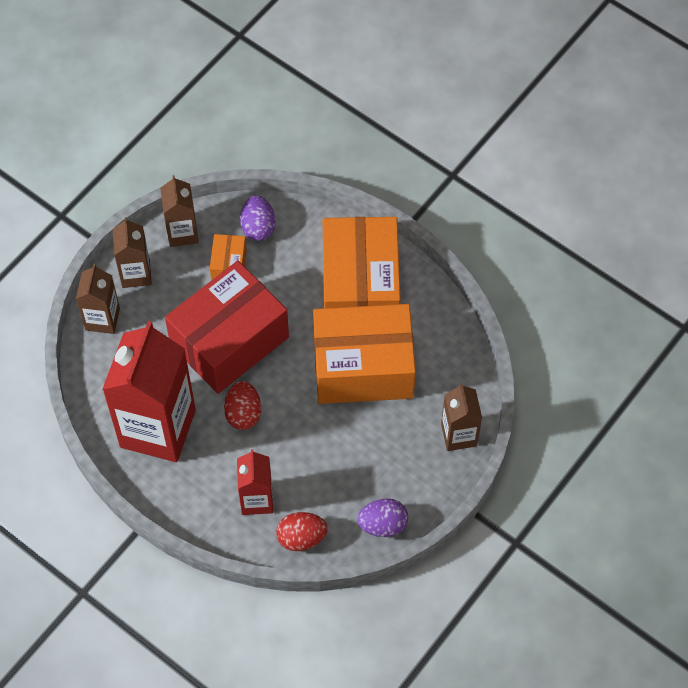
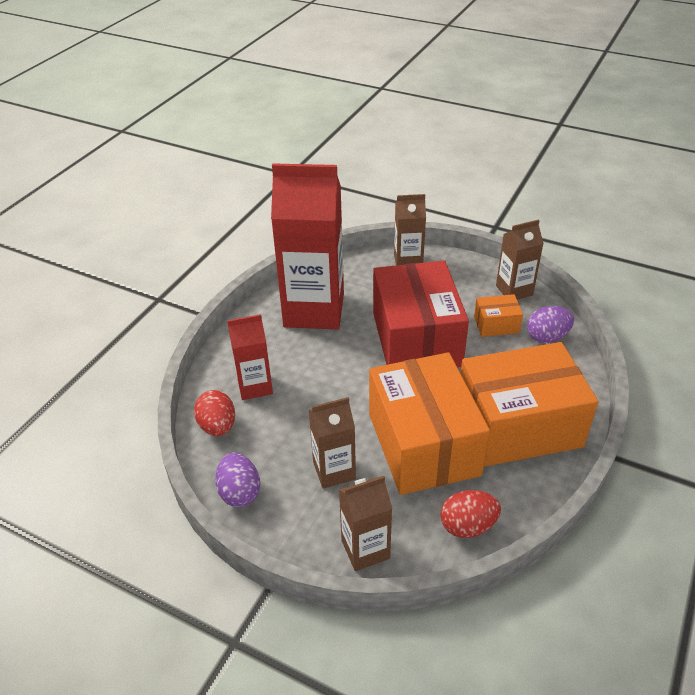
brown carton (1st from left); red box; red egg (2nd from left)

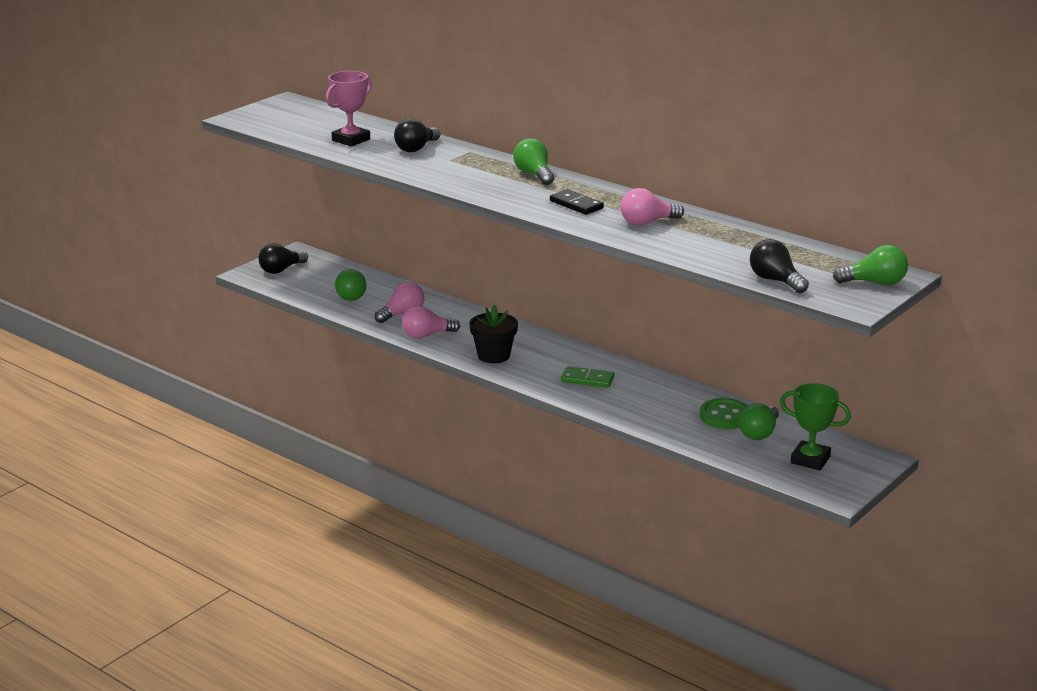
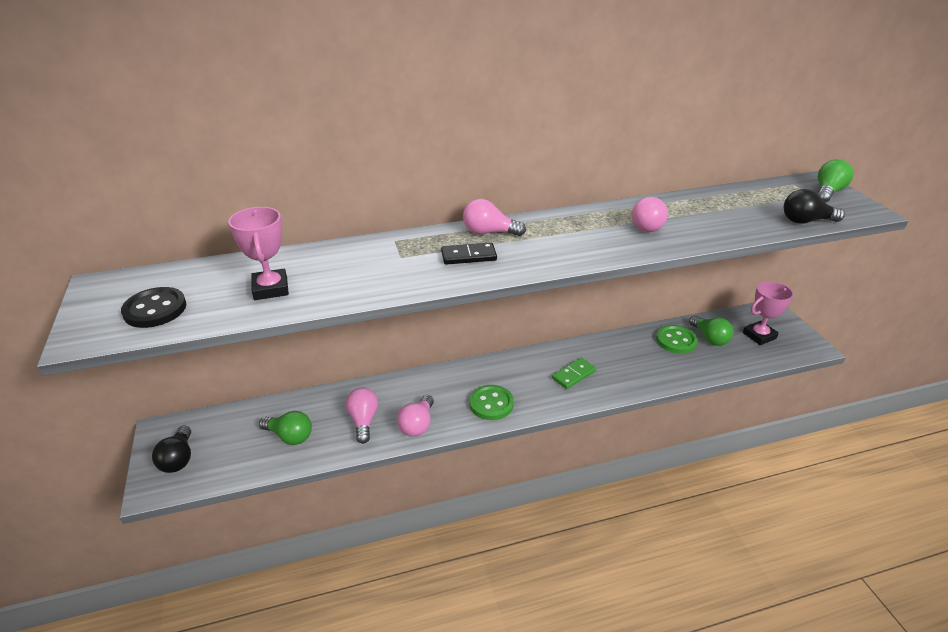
black light bulb (2nd from left in the first image); green button (1st from left); pink light bulb (3rd from left); black domino; pink trophy (2nd from left); black button

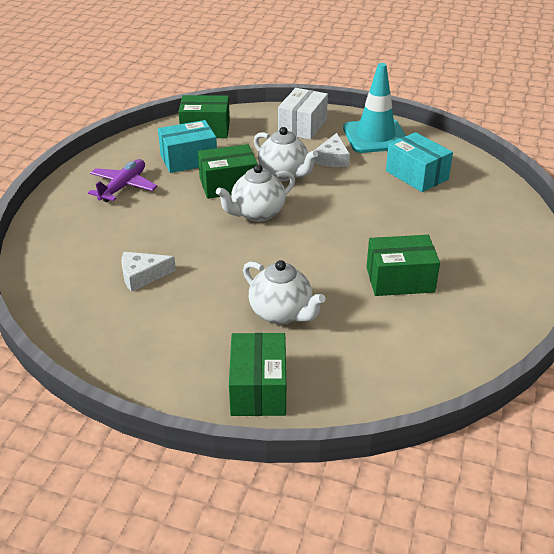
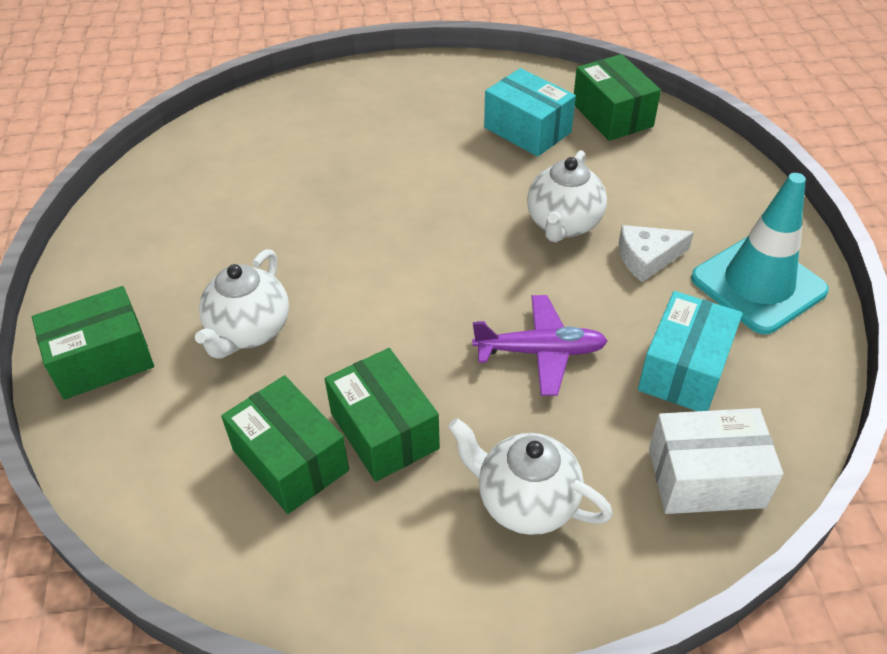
purple plane; white cheese (1st from left in the first image); green box (2nd from left); white teapot (2nd from left); white box

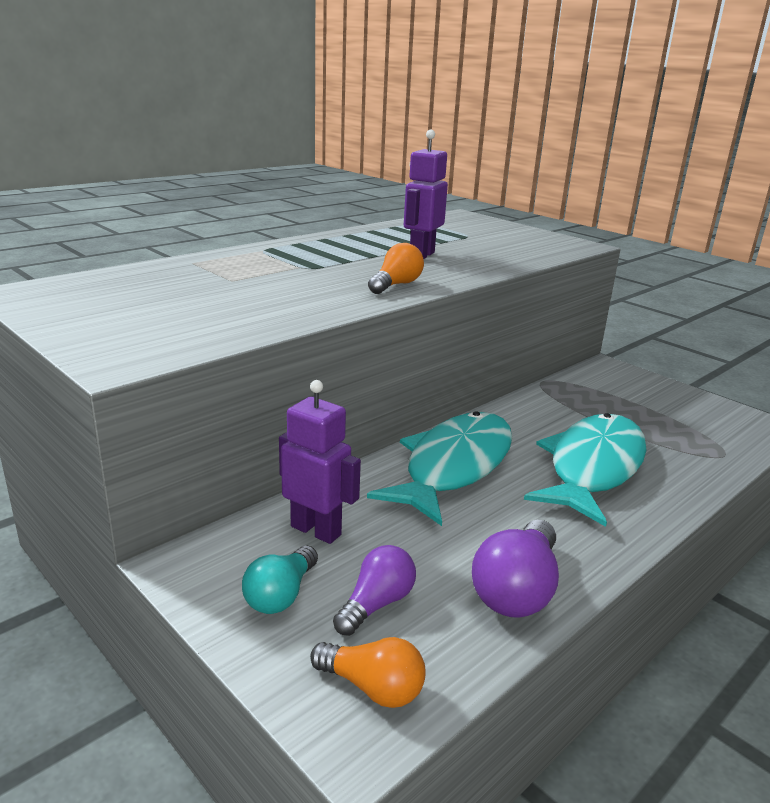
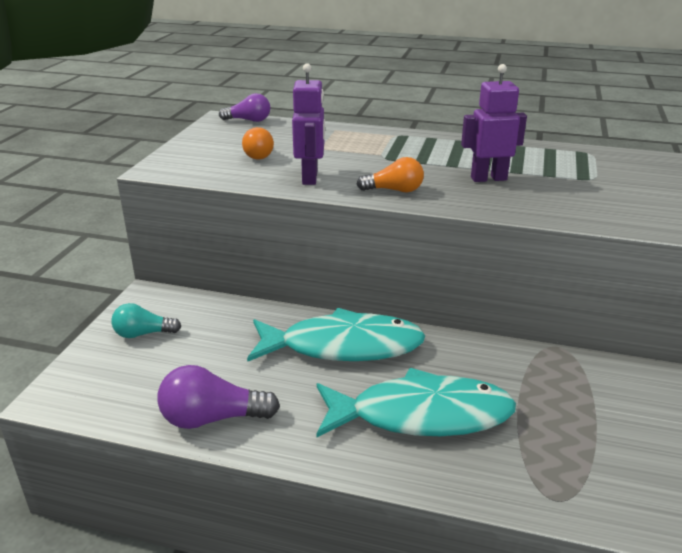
purple robot (1st from left); orange light bulb (1st from left); purple light bulb (2nd from left)

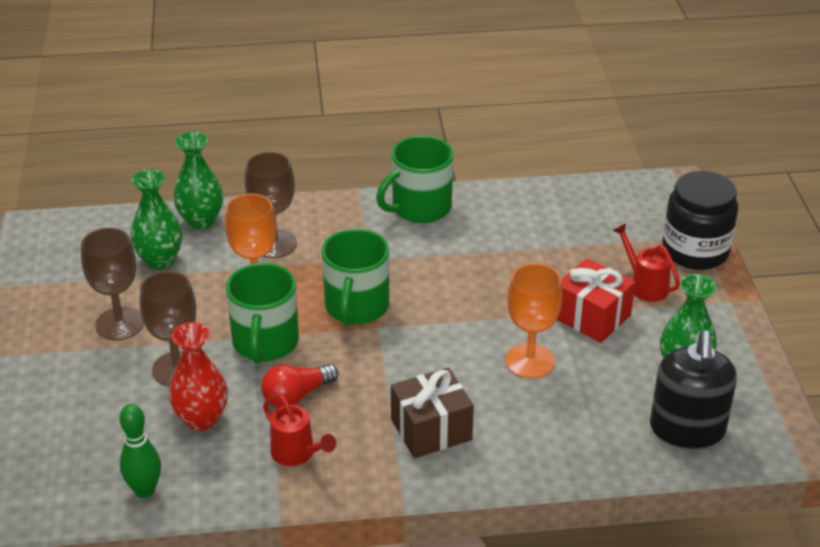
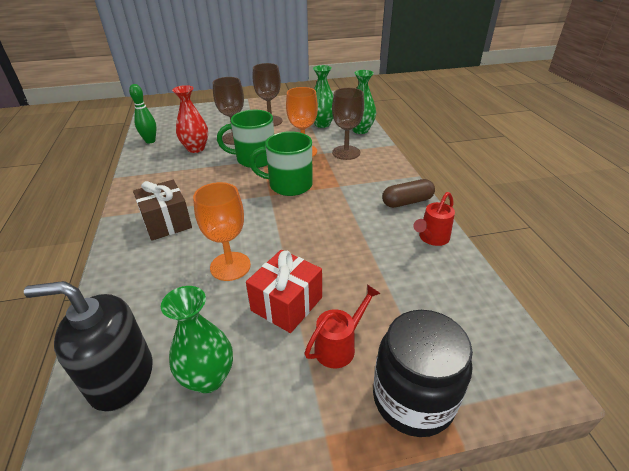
red light bulb; red watering can (2nd from left); brown capsule

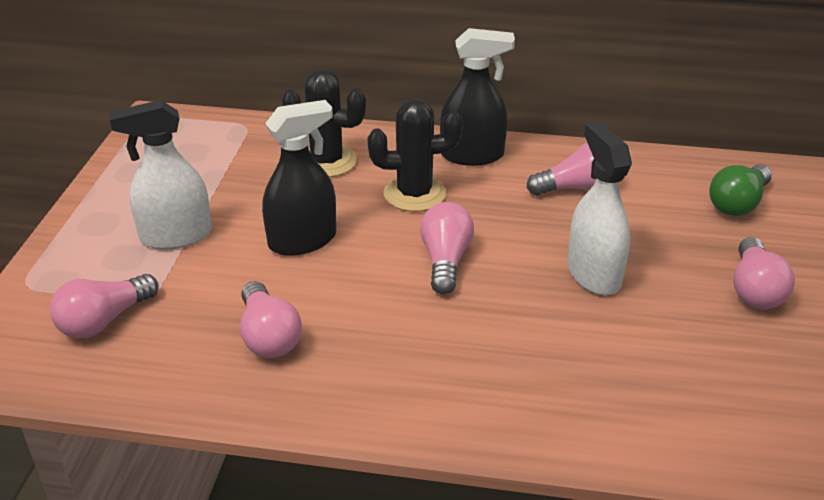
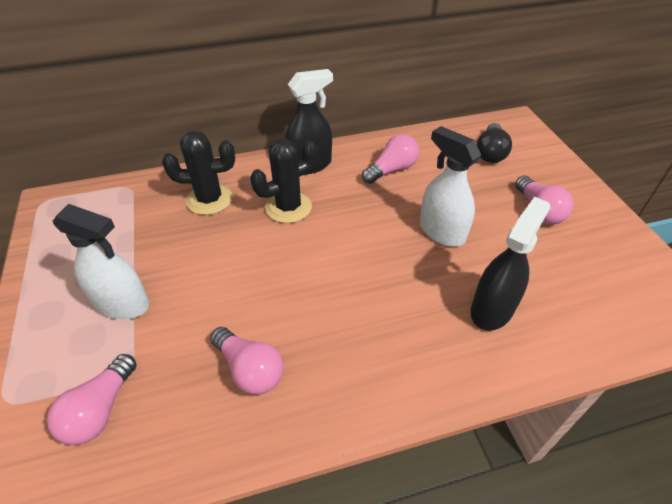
white spray bottle (1st from left); black spray bottle (2nd from left); pink light bulb (3rd from left in the first image); black light bulb

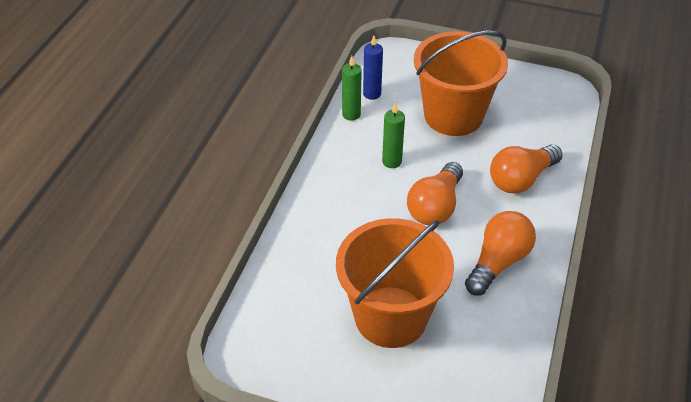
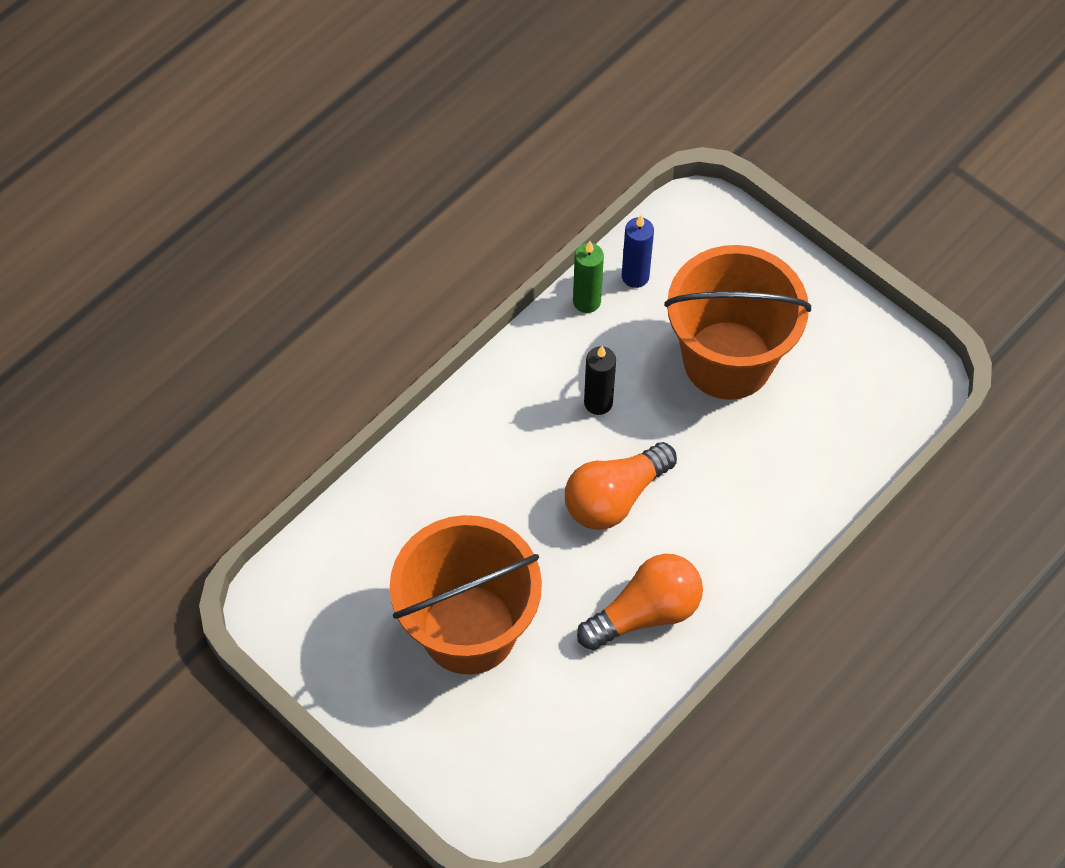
black candle; orange light bulb (3rd from left in the first image)

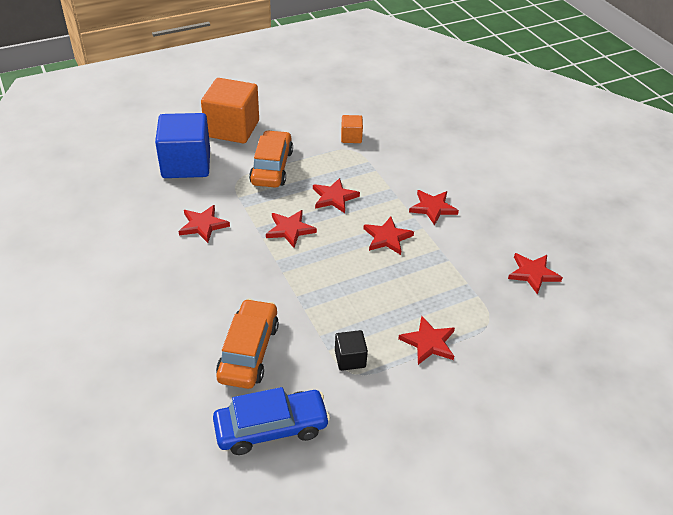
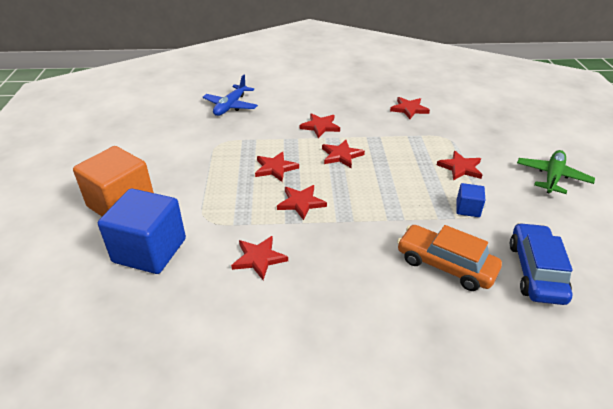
orange car (2nd from left in the first image); blue cube (2nd from left); orange cube (2nd from left in the first image); blue plane; green plane

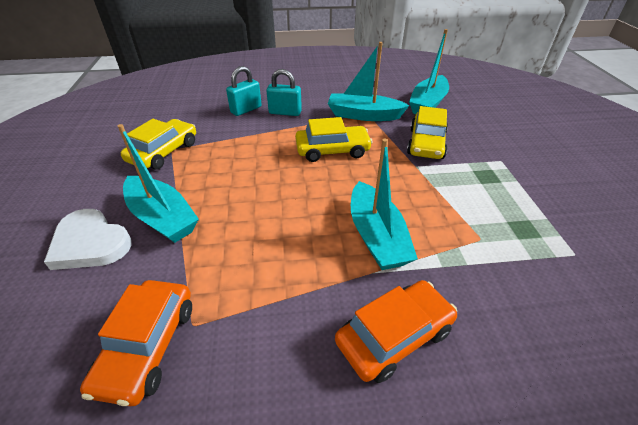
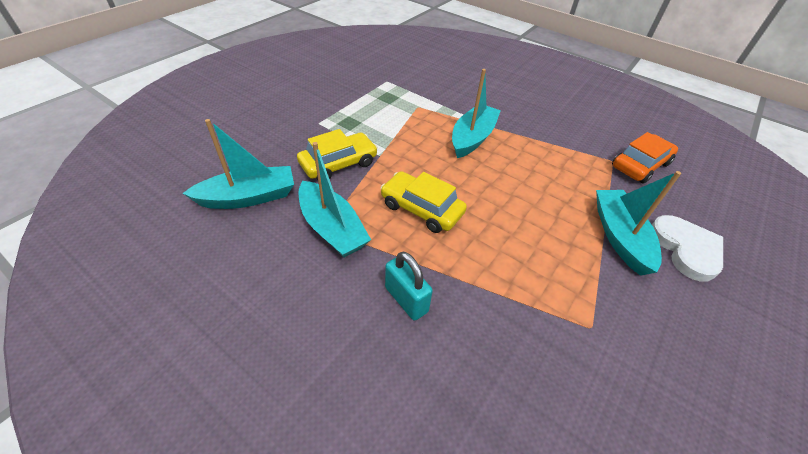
yellow car (1st from left in the first image); turquoise padlock (1st from left in the first image); orange car (2nd from left in the first image)

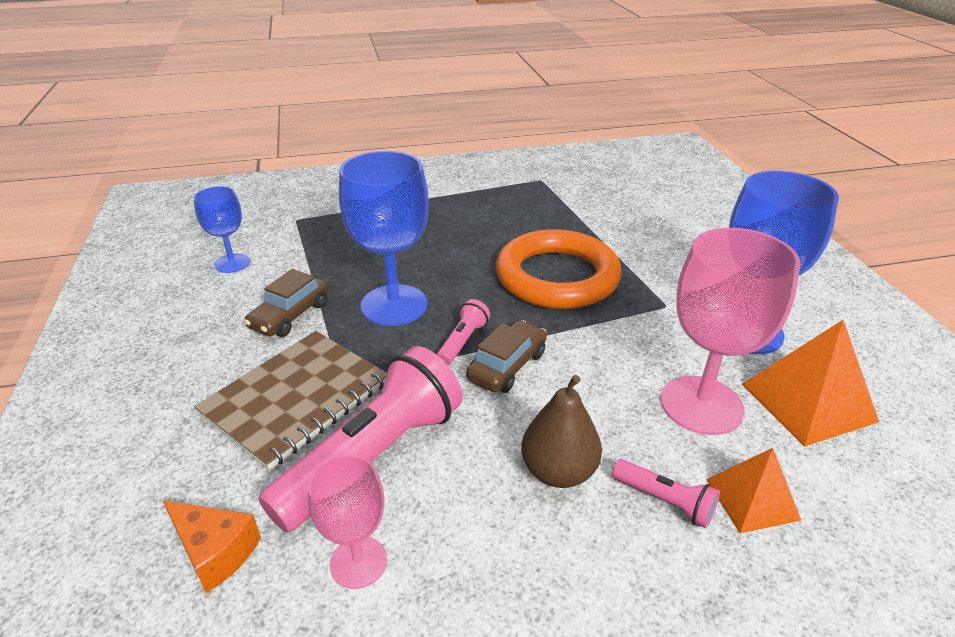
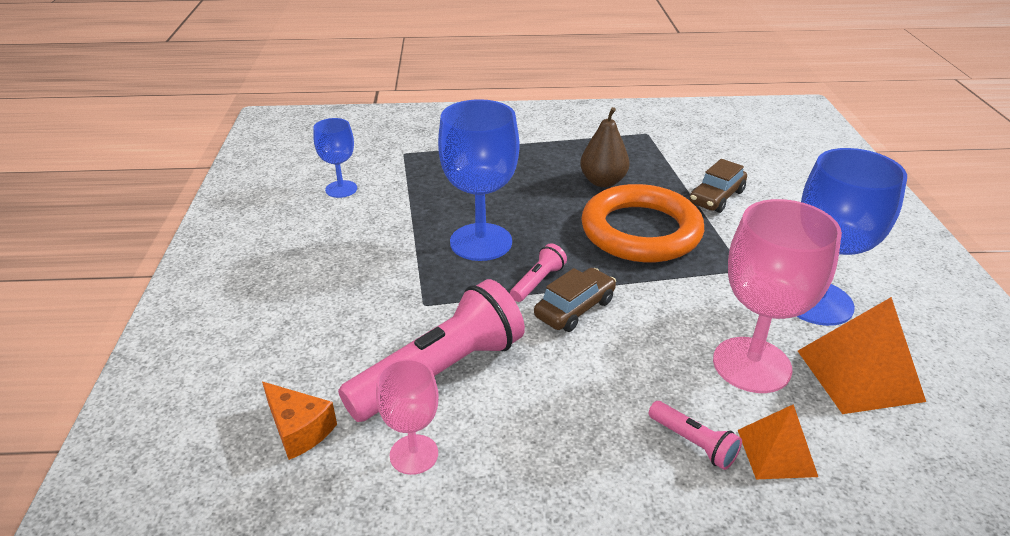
brown notebook; brown car (2nd from left); brown pear

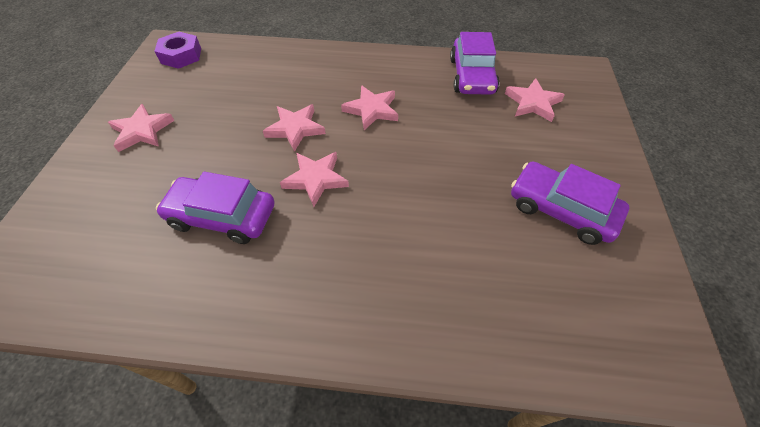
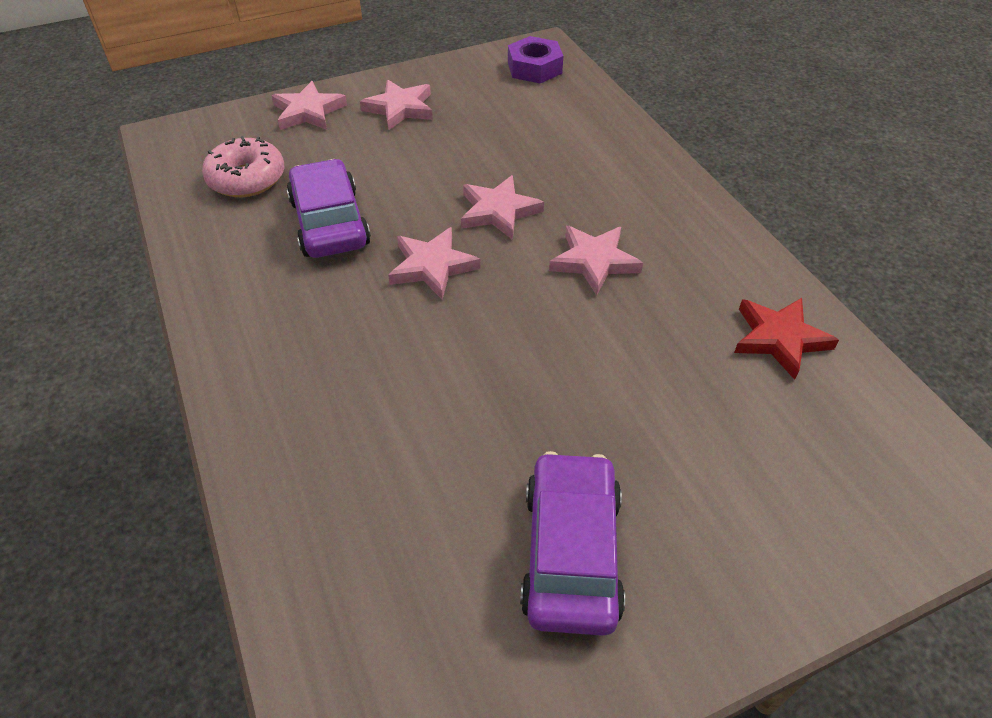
red star; pink star (1st from left); pink donut

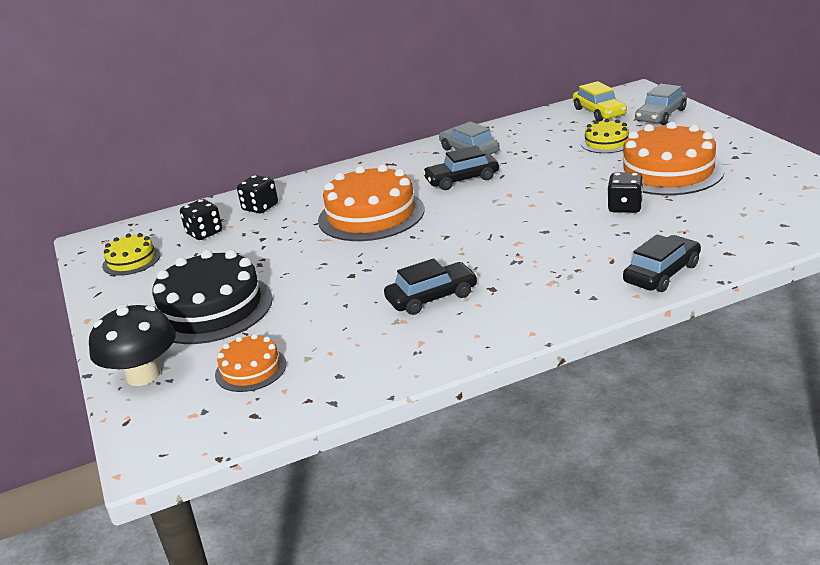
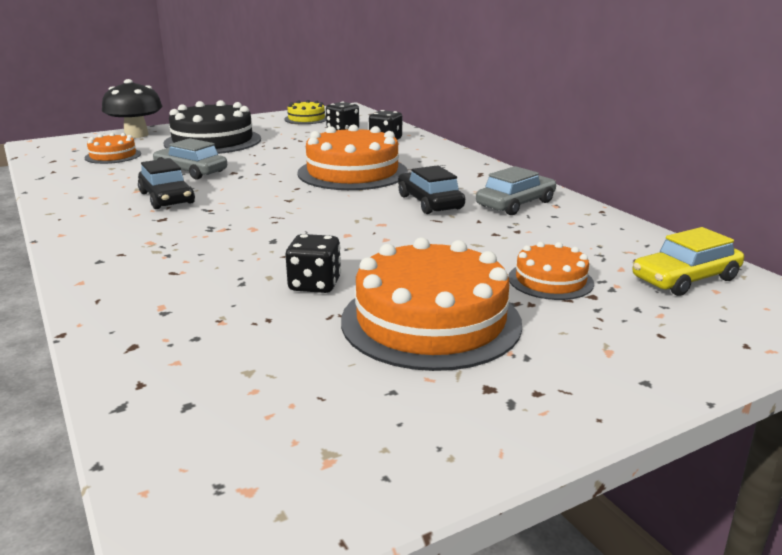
orange cake (4th from left); black car (3rd from left in the first image); grey car (1st from left)

